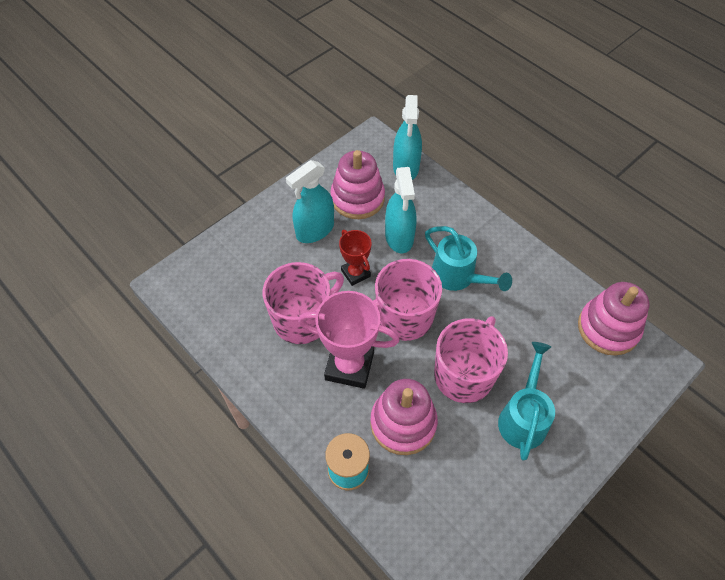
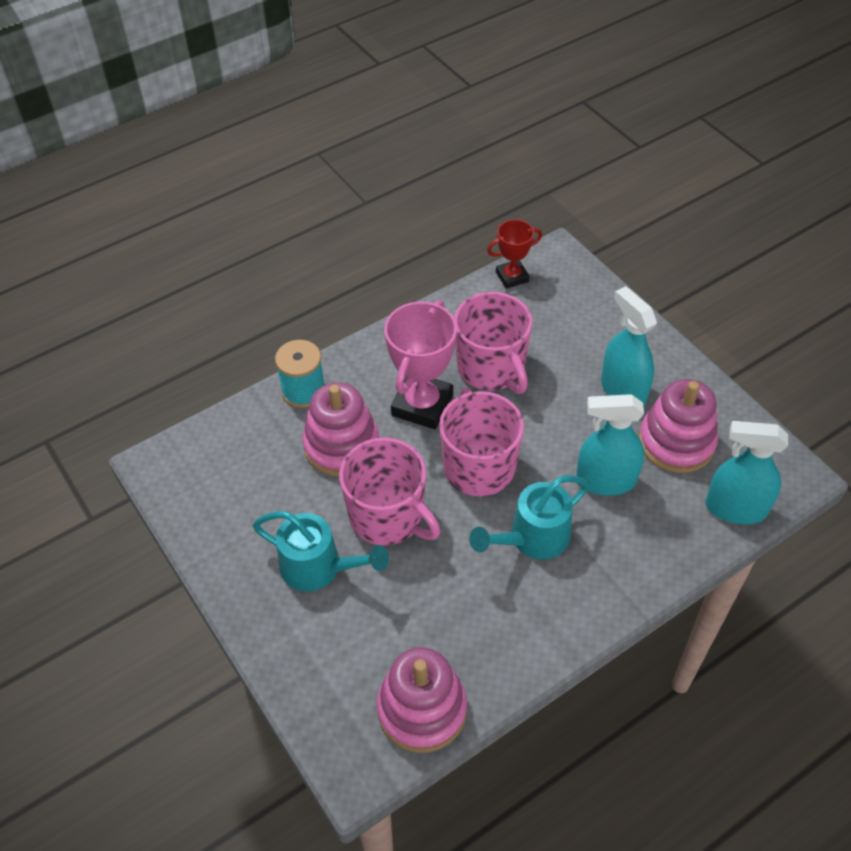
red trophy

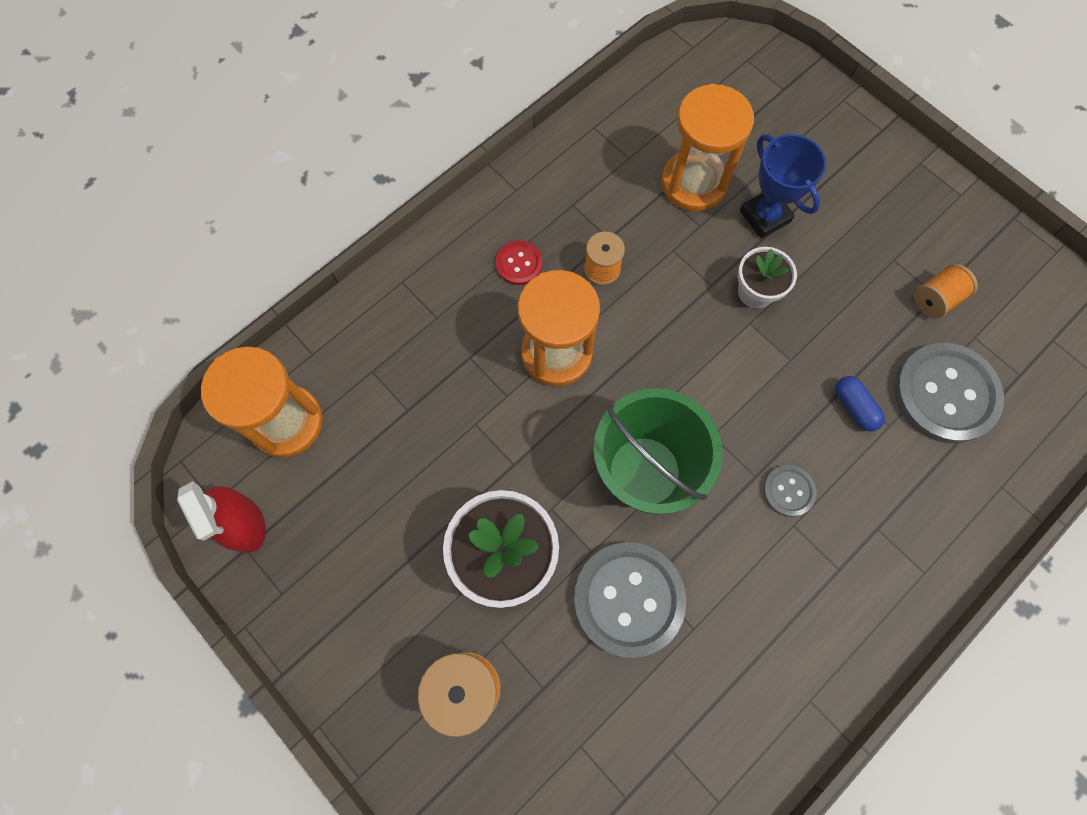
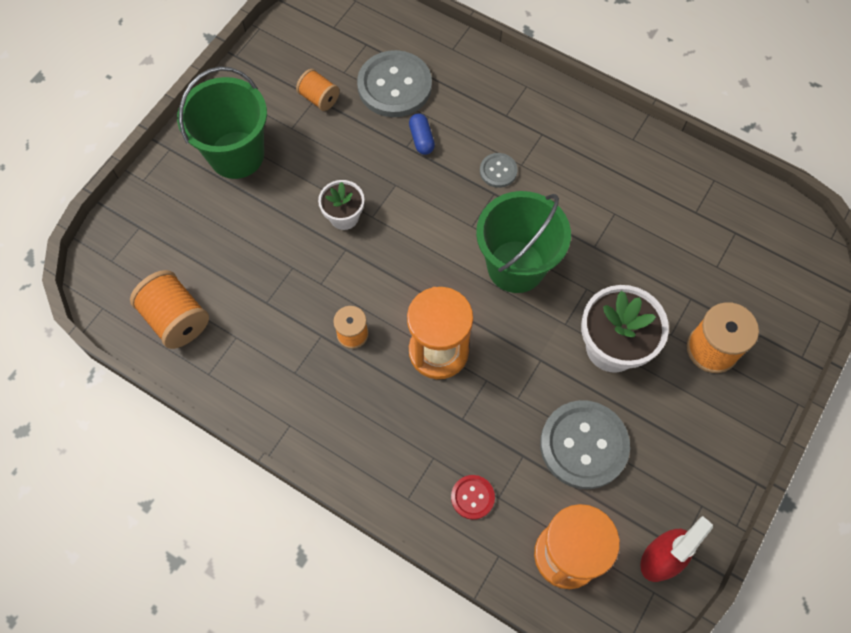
red button; grey button (3rd from left); orange hourglass (3rd from left in the first image); blue trophy; blue capsule; orange spool (1st from left); green bucket (1st from left)

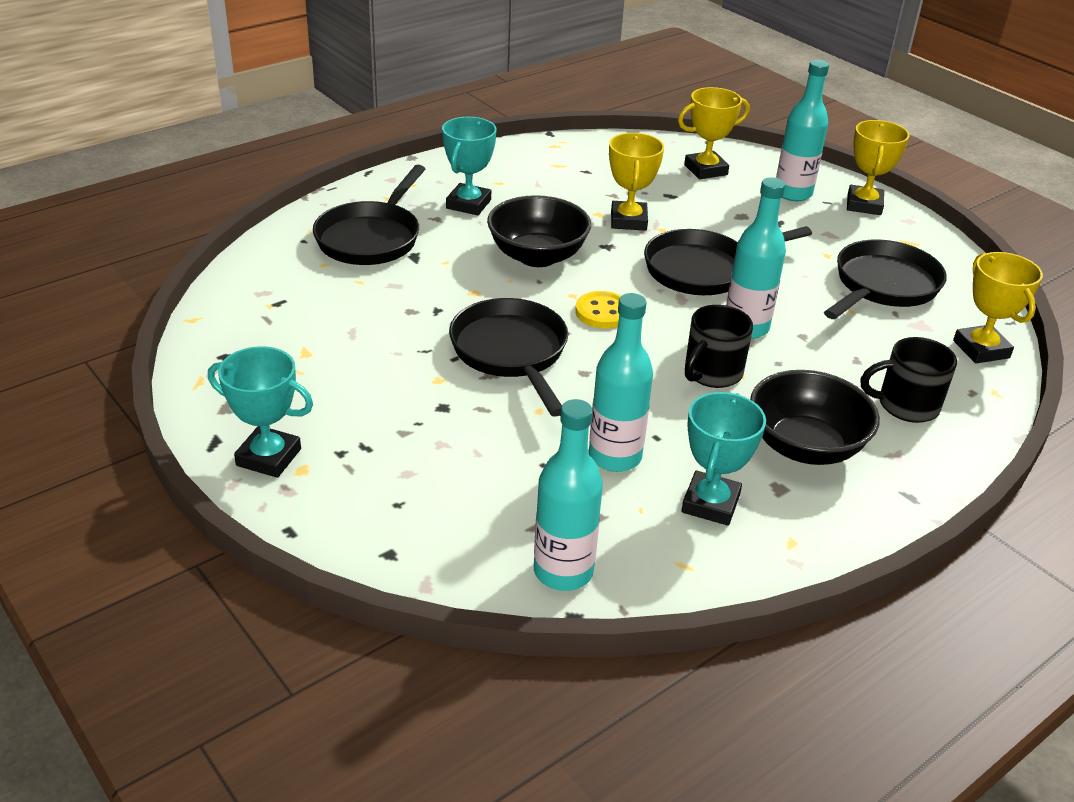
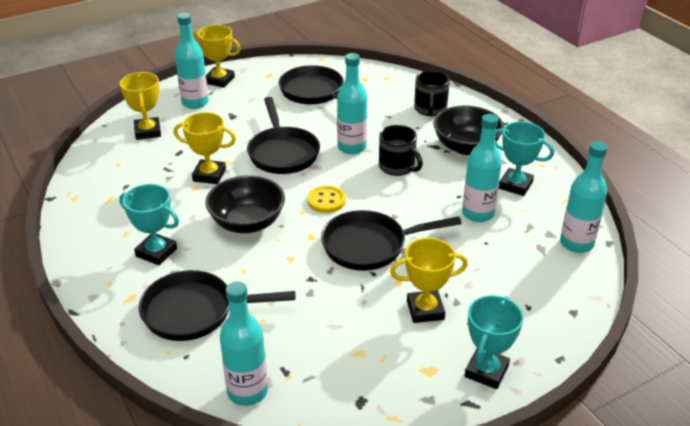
black pan (1st from left); yellow trophy (4th from left); turquoise bottle (2nd from left)

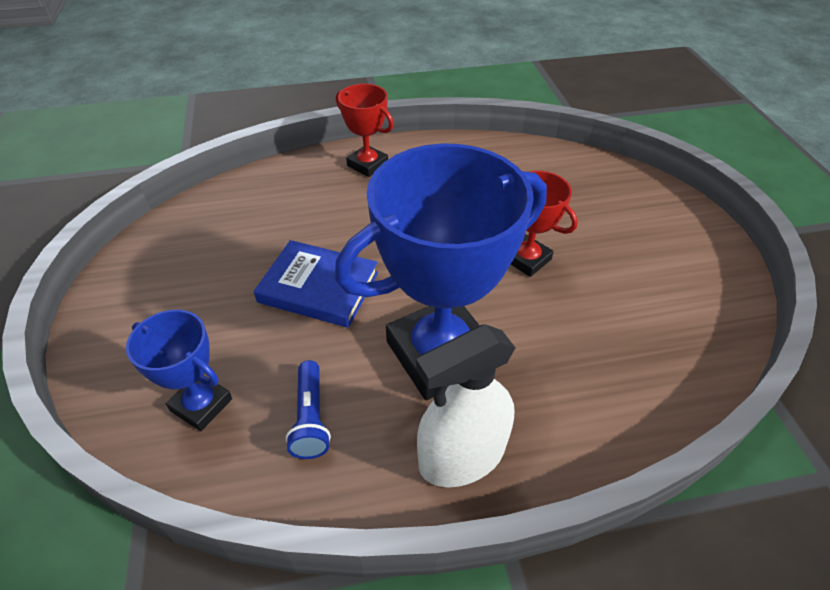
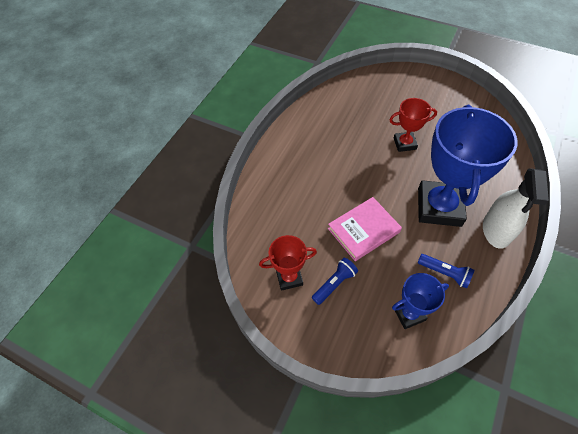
pink book; red trophy (1st from left); blue flashlight (1st from left)

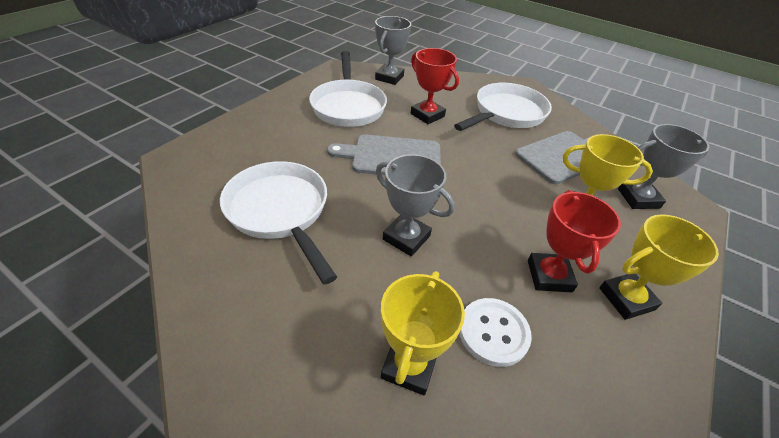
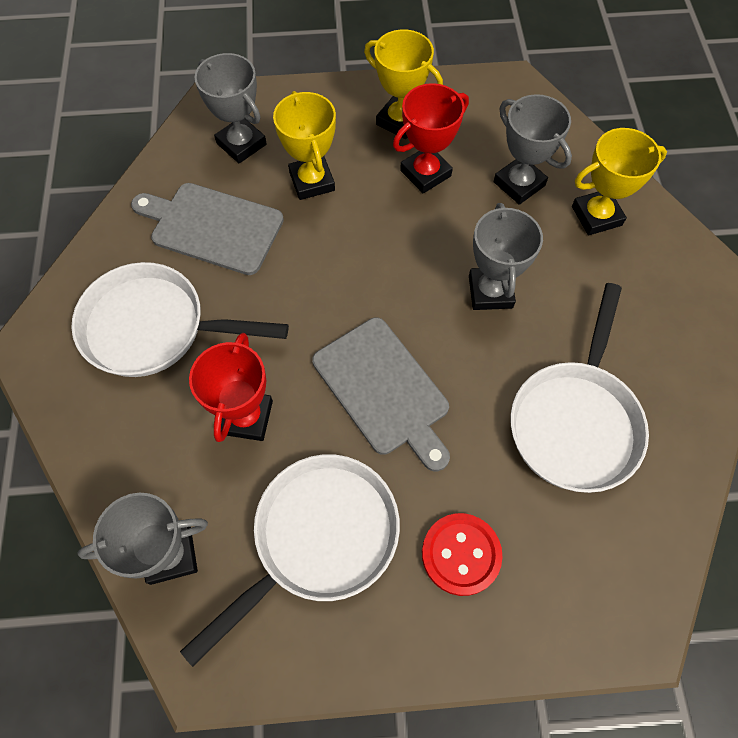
grey trophy (4th from left); red button

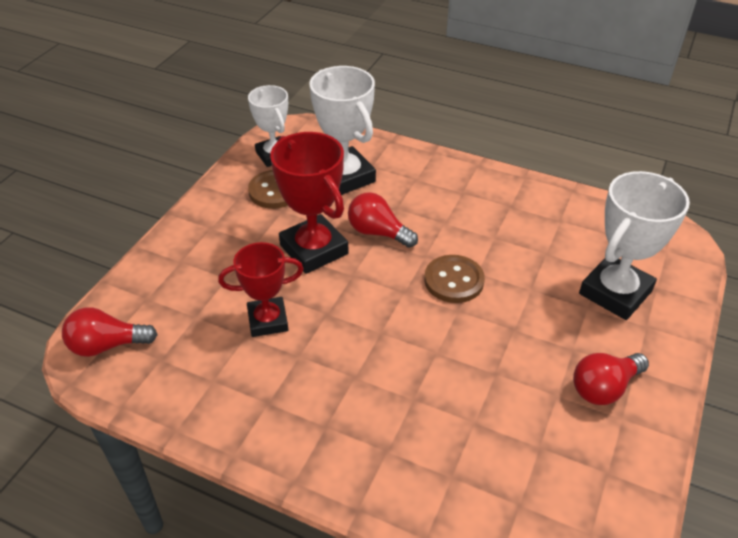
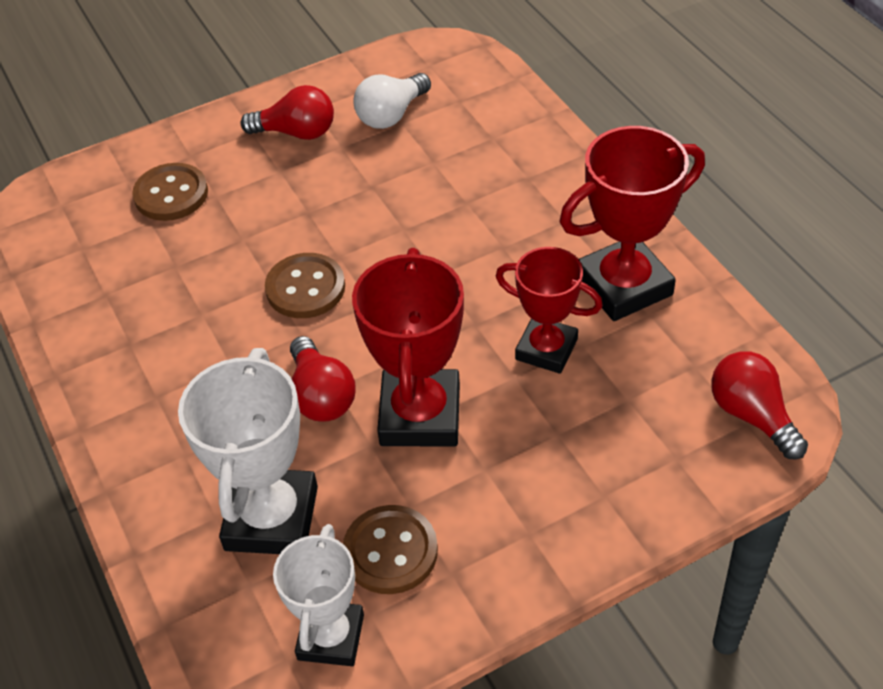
red light bulb (3rd from left); brown button (1st from left); white light bulb; red trophy (3rd from left)

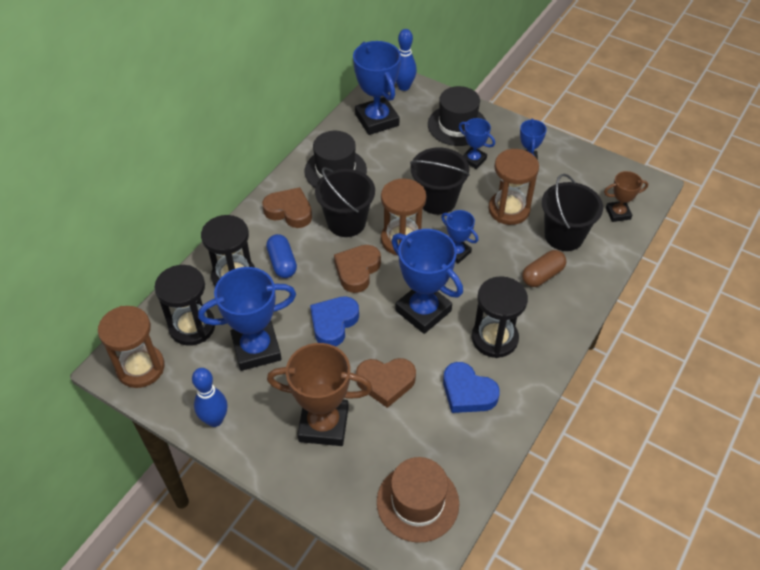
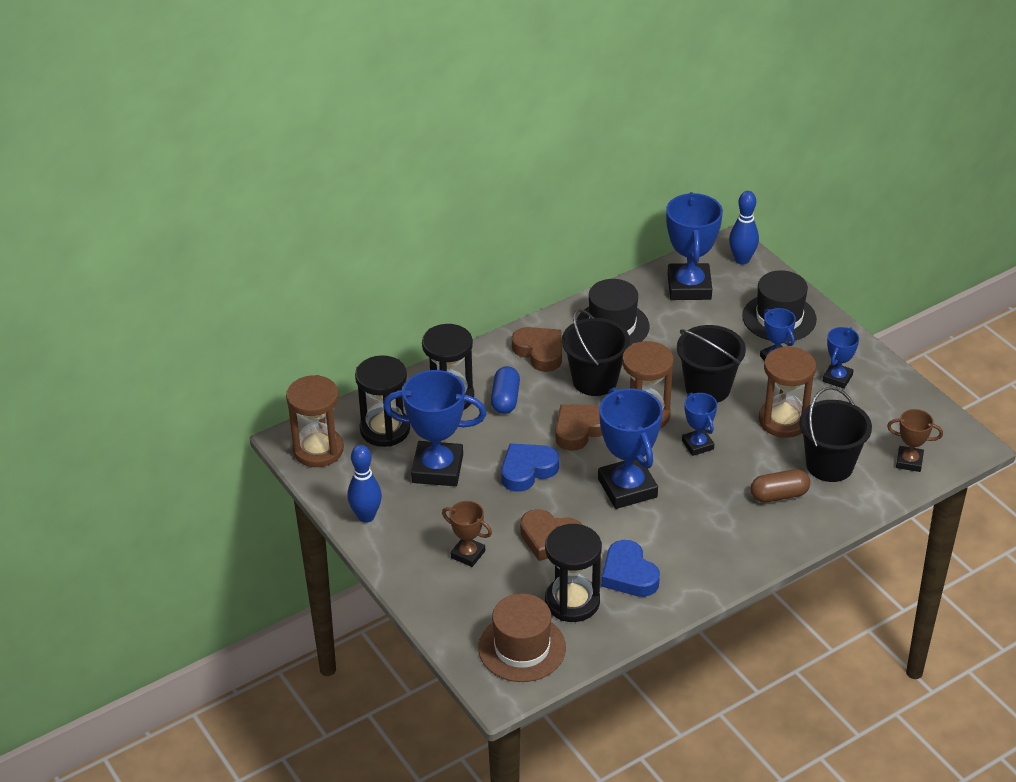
brown trophy (1st from left); black hourglass (3rd from left)

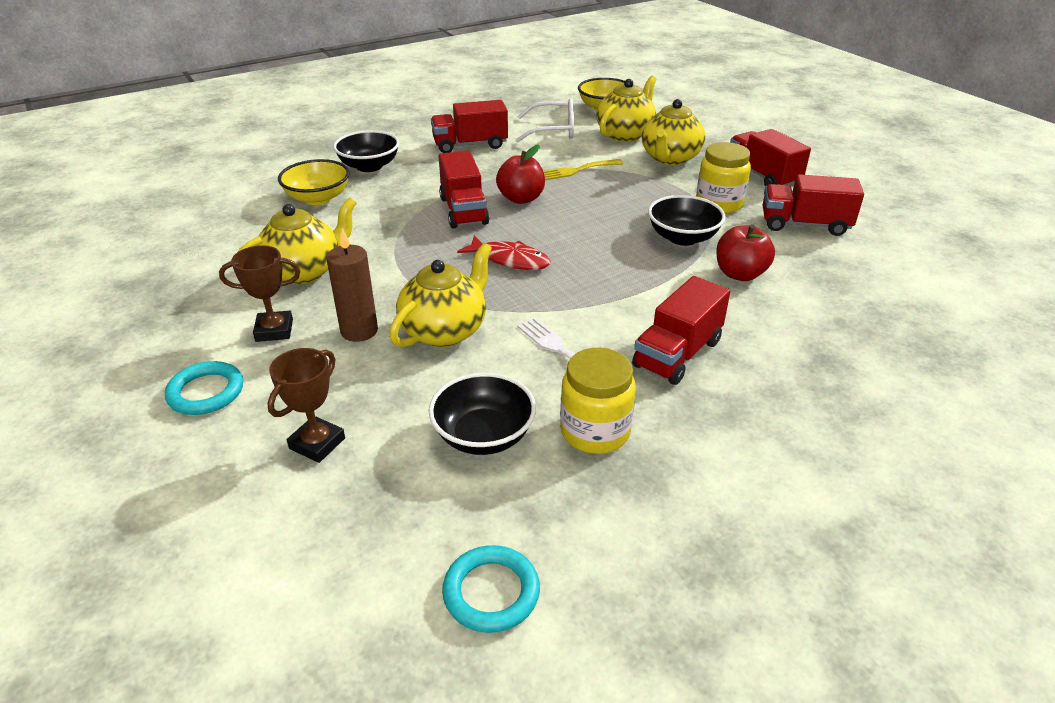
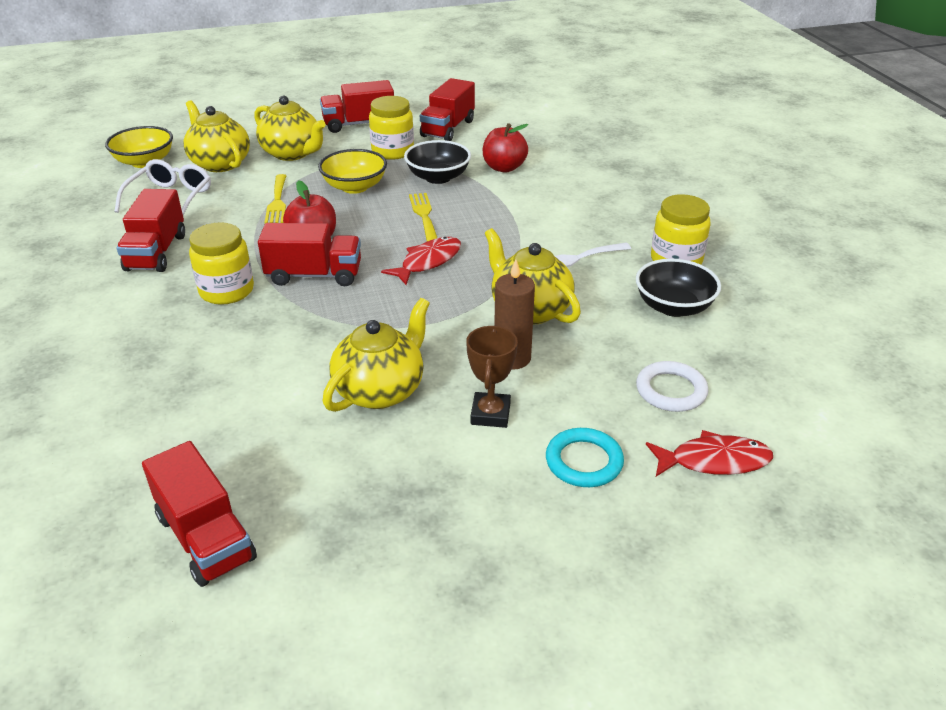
yellow teapot (3rd from left); white ring; yellow bowl (2nd from left); black bowl (1st from left in the first image); turquoise ring (2nd from left in the first image); red truck (2nd from left); yellow jar (1st from left); yellow fork (2nd from left); red fish (2nd from left)

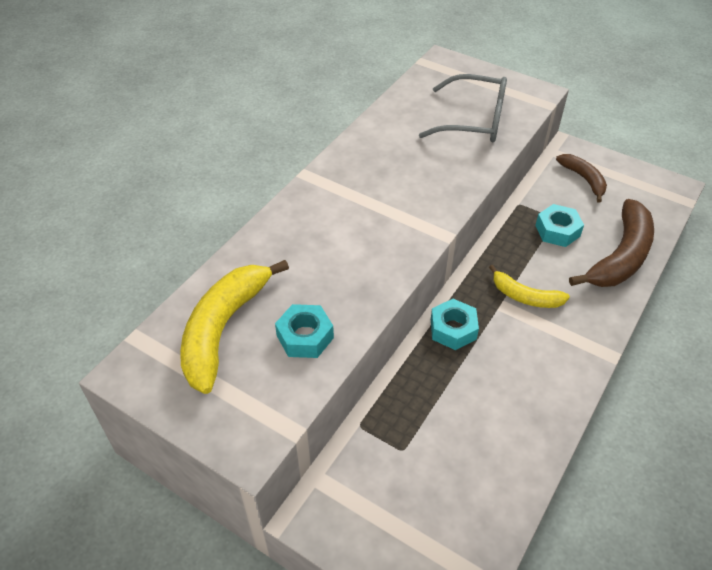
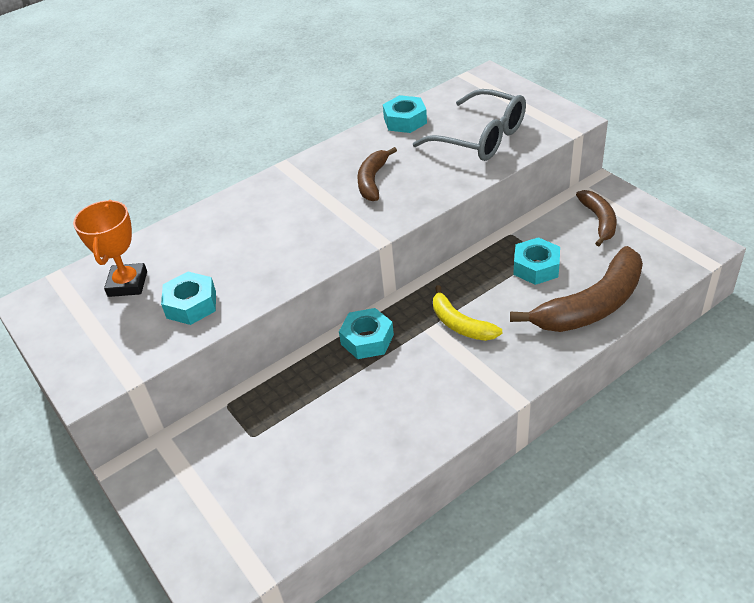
orange trophy; brown banana (1st from left); turquoise nut (3rd from left)

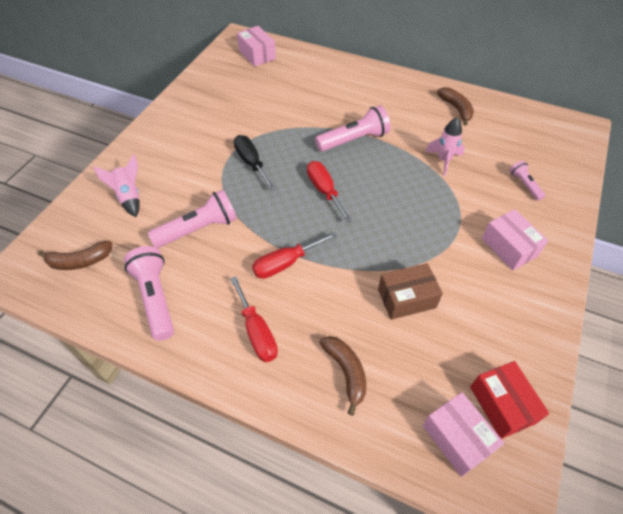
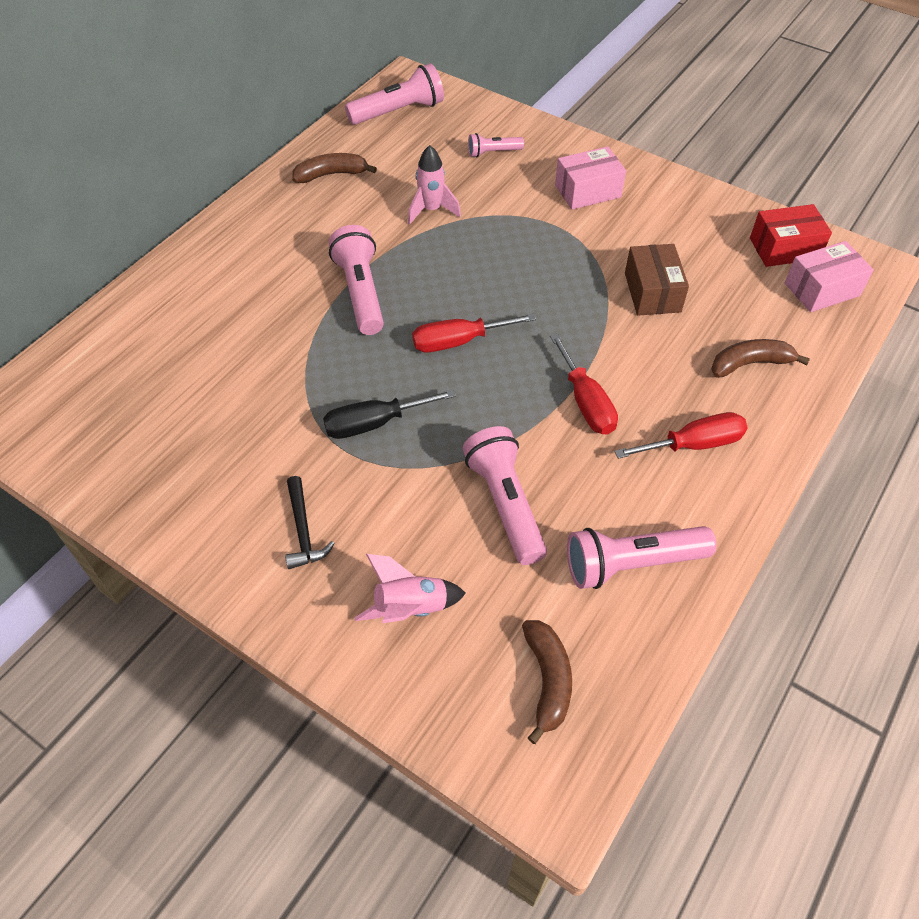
pink box (1st from left in the first image); black hammer; pink flashlight (2nd from left)

